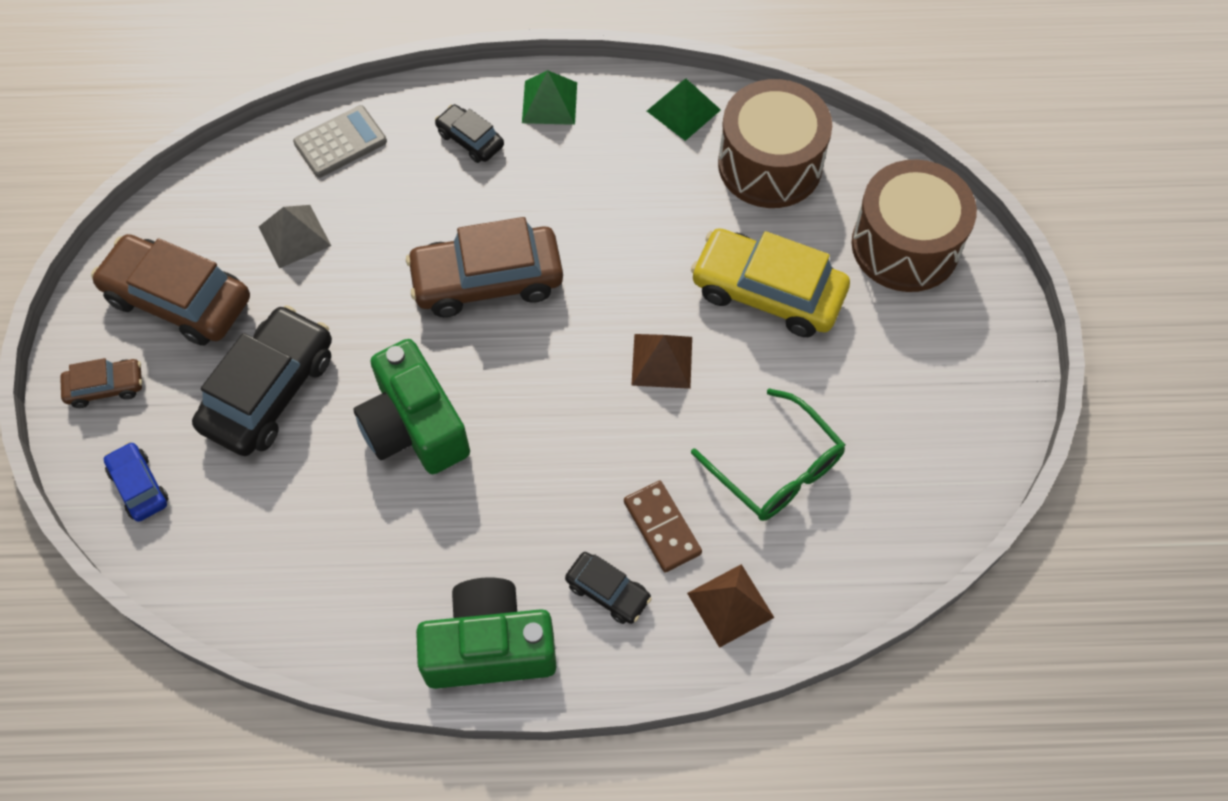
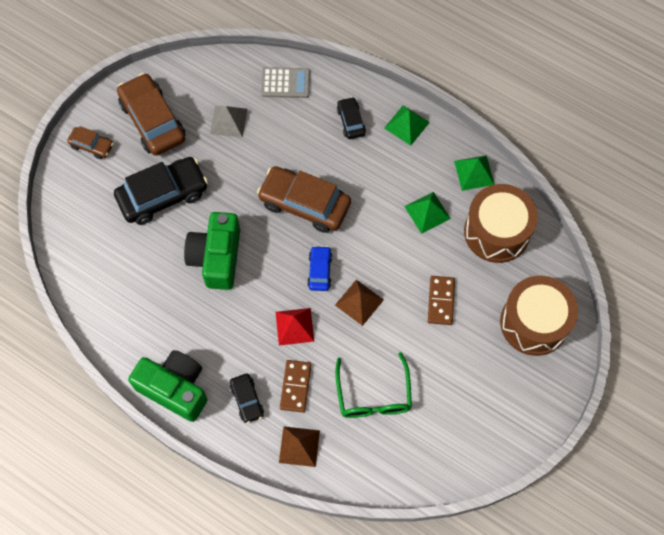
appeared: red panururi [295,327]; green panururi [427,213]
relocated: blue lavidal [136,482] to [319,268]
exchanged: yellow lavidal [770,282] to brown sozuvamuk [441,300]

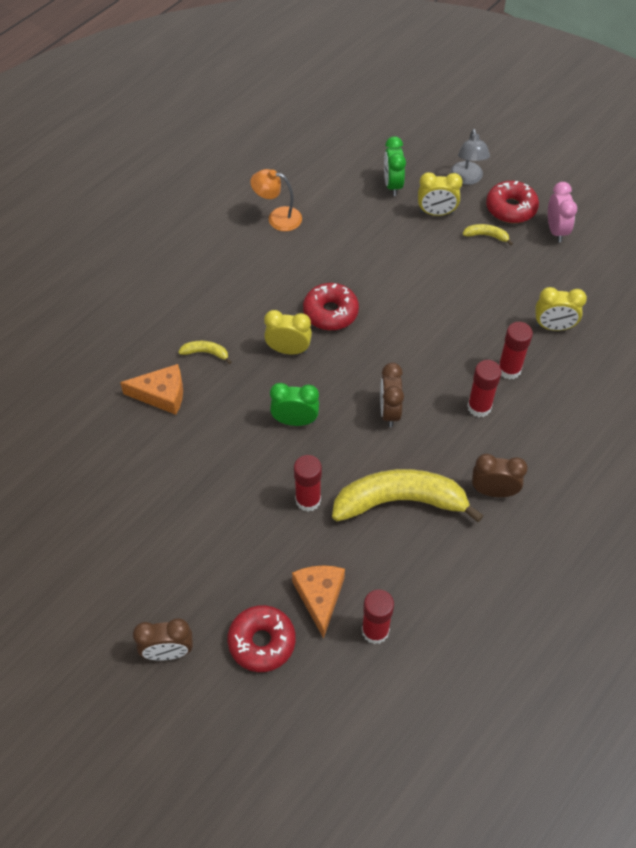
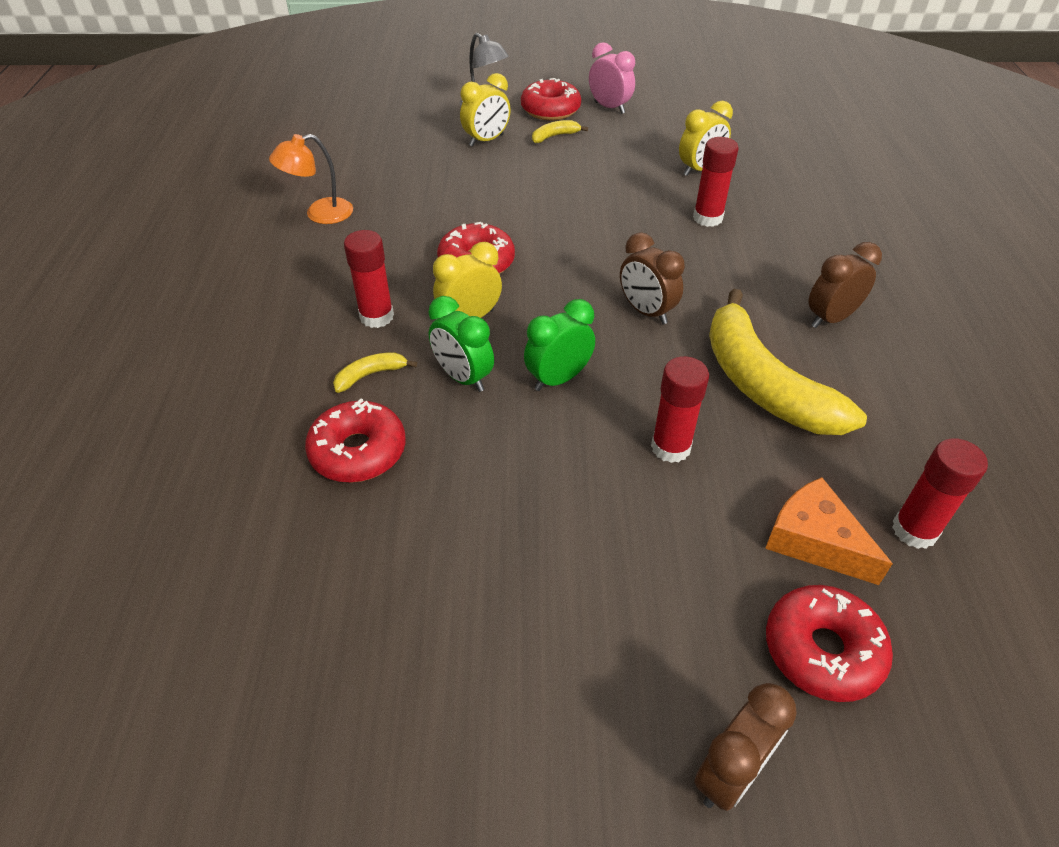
relocated: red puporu [484,388] to [369,279]; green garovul [395,166] to [461,344]
exchanged: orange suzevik [151,389] to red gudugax [355,440]
spun: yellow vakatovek [408,495] = [788,362] 75 degrees counterclockwise

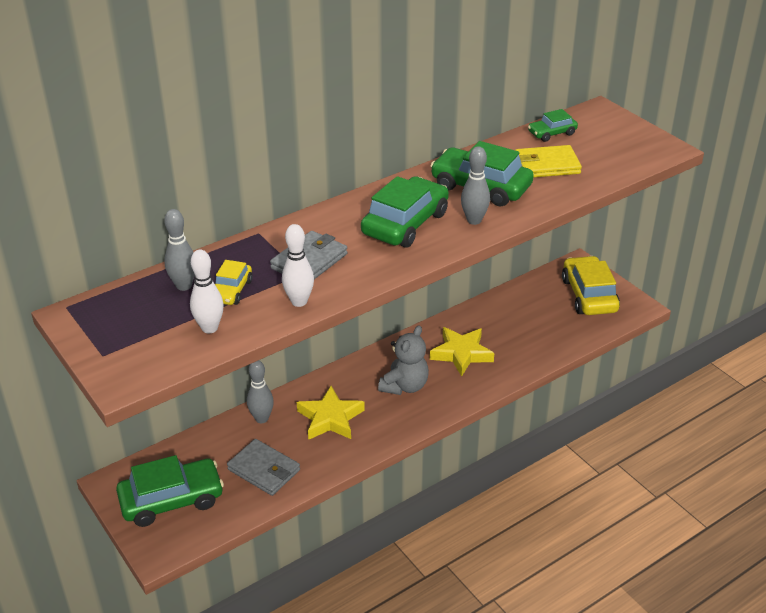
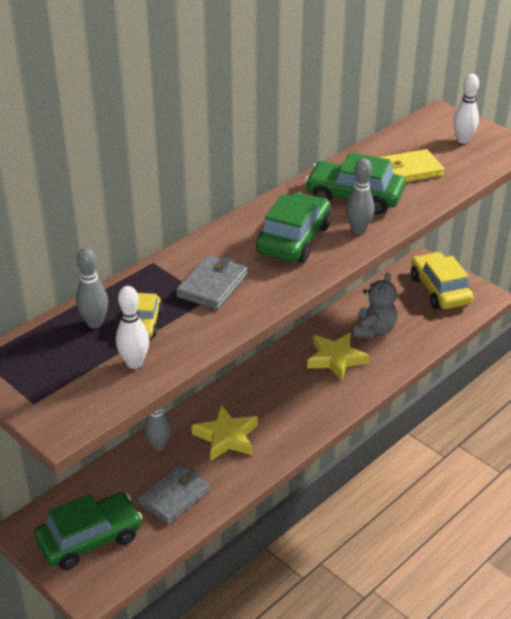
missing: green lavidal [553,125]
relocated: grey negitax [403,360] to [375,305]; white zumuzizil [298,265] to [466,108]
spun: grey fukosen [263,467] = [174,494] 75 degrees counterclockwise

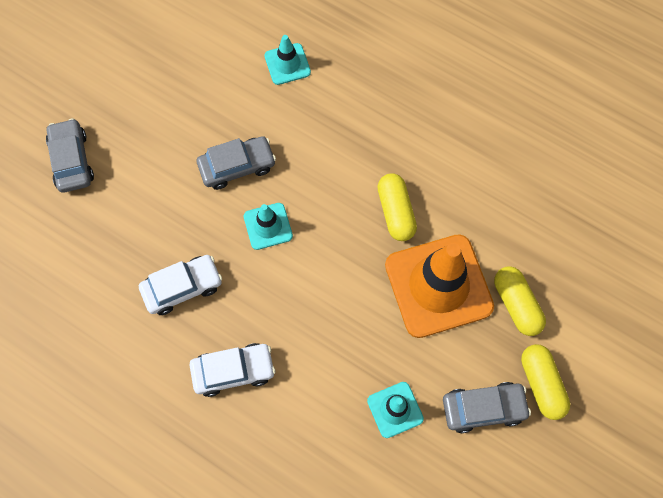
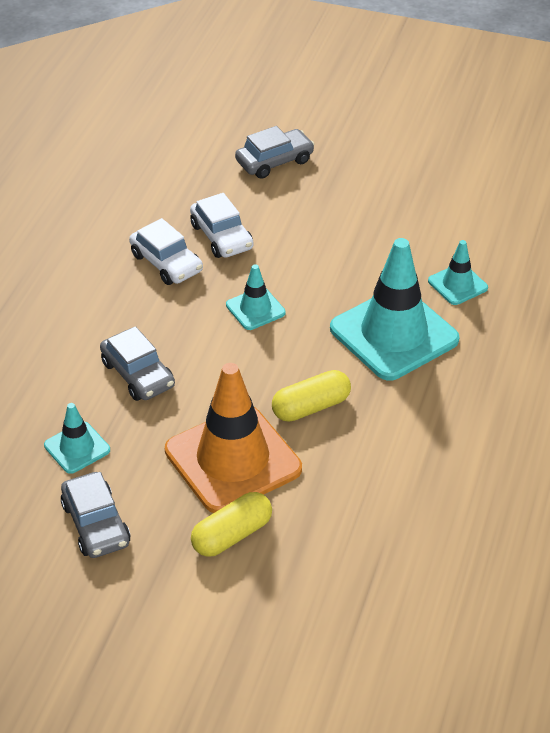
missing: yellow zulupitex [545,382]
appeared: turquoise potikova [395,309]
relocated: grey lavidal [236,163] to [137,363]; white lavidal [232,370] to [222,225]

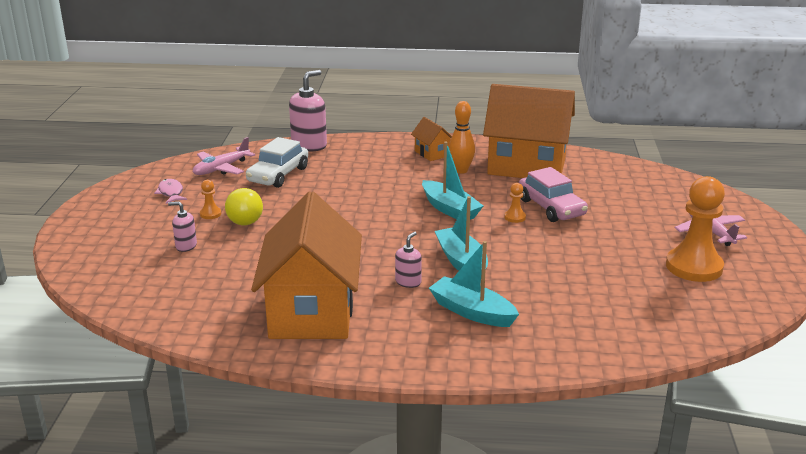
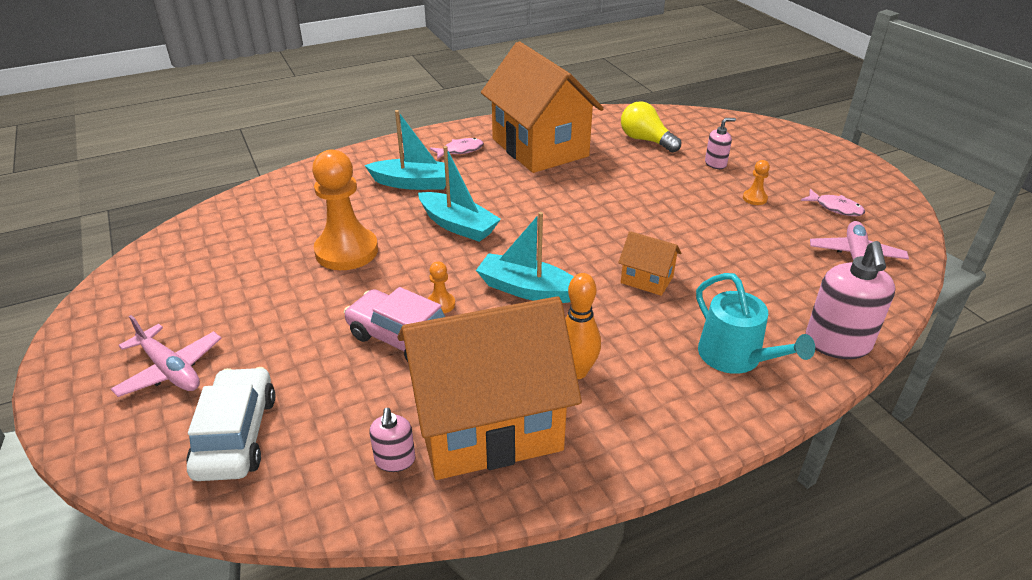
appeared: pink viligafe [457,148]; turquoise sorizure [755,323]
relocated: white lavidal [277,162] to [230,424]; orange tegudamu [695,229] to [345,209]; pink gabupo [408,260] to [392,440]; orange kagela [431,139] to [649,263]; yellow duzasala [244,206] to [651,127]

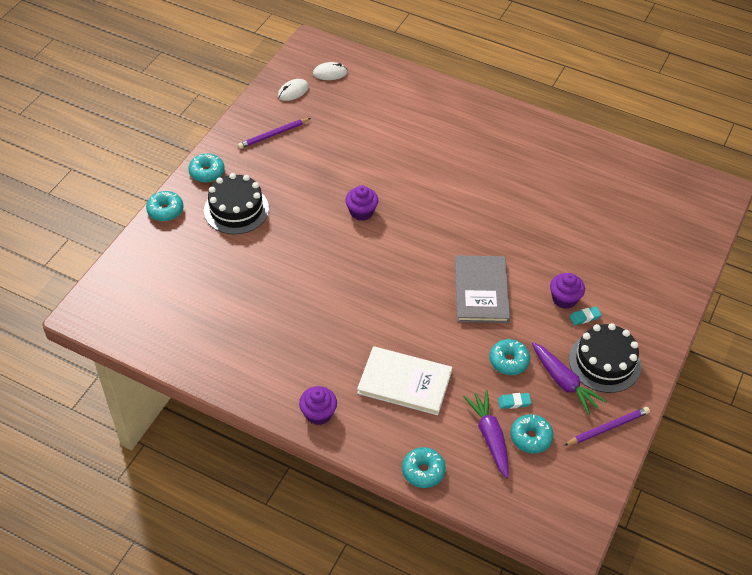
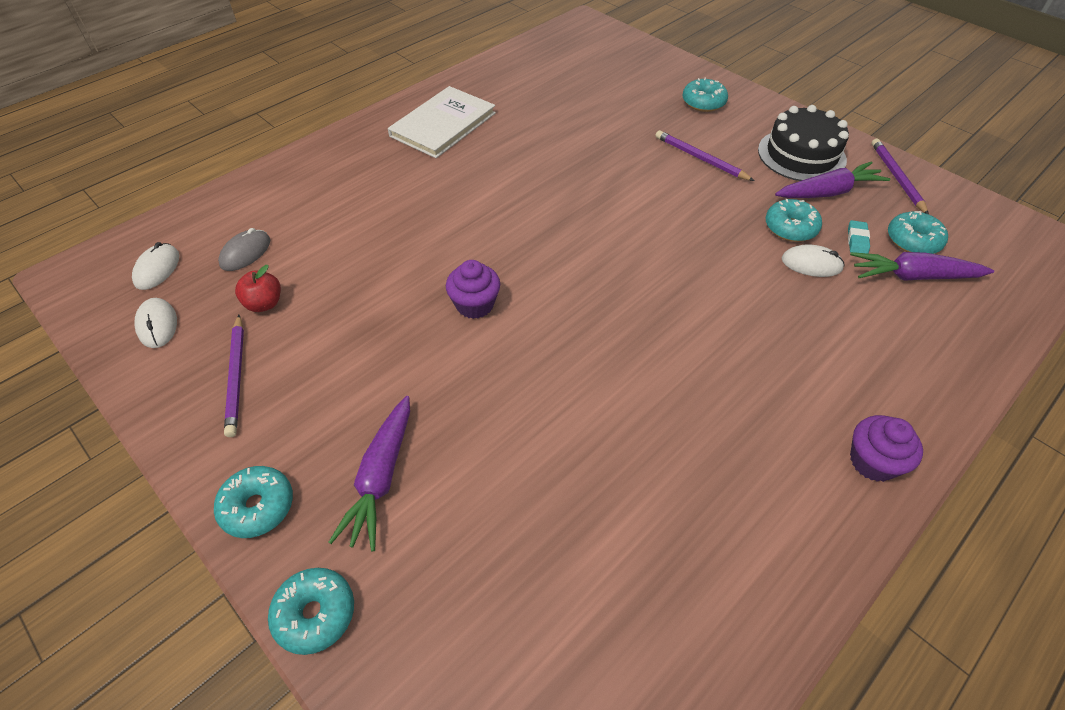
missing: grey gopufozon [482,289]; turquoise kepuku [585,315]
appeared: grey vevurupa [244,249]; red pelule [258,288]; white vevurupa [813,260]
relocated: white gopufozon [404,380] to [442,122]; turquoise gudugax [424,467] to [705,95]
exchanged: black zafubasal [236,204] to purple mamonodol [369,474]; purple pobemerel [567,291] to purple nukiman [704,155]

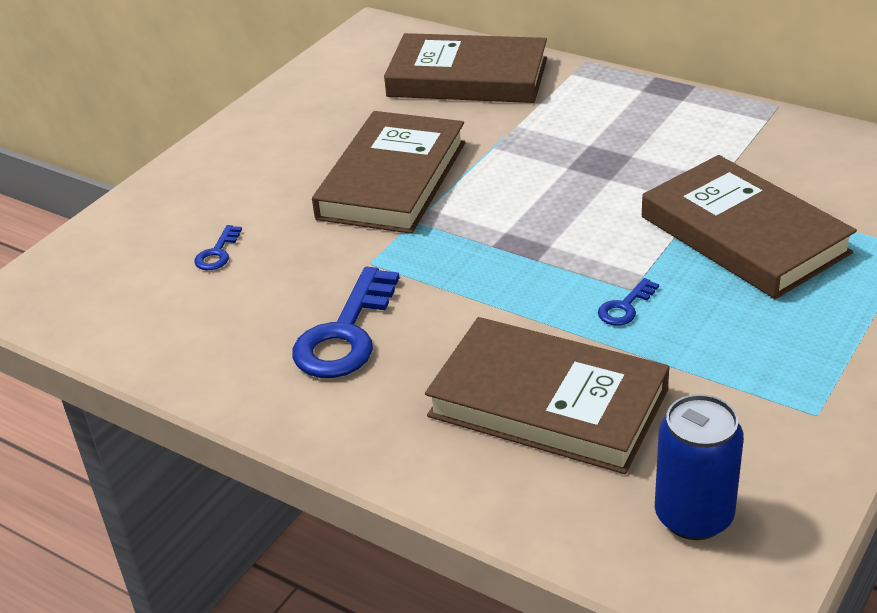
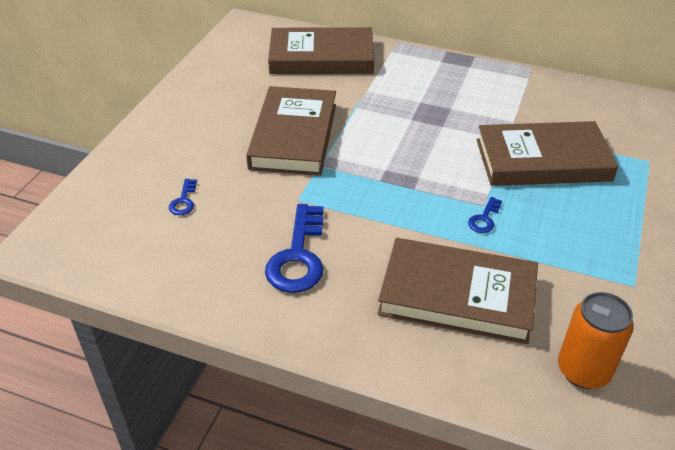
colour: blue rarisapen [699,467] to orange rarisapen [596,340]
spun: brown gopufozon [749,227] = [547,153] 45 degrees counterclockwise

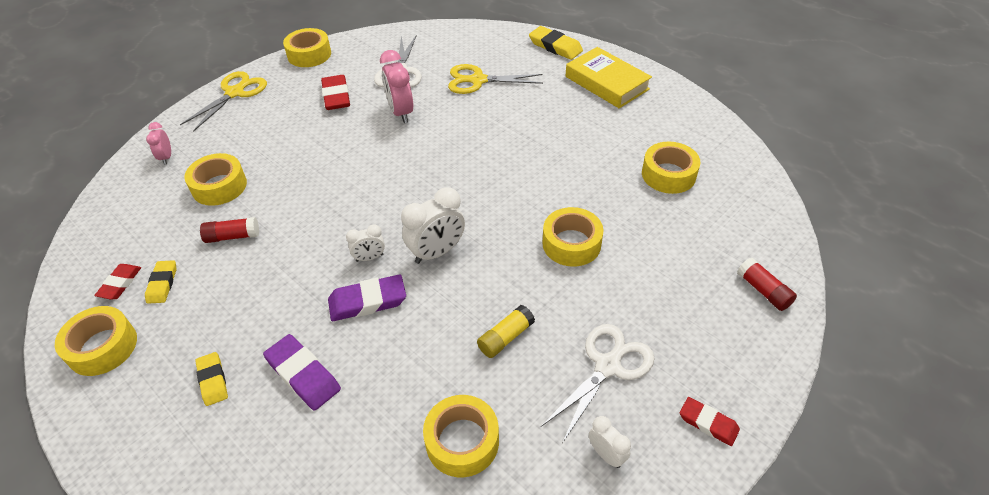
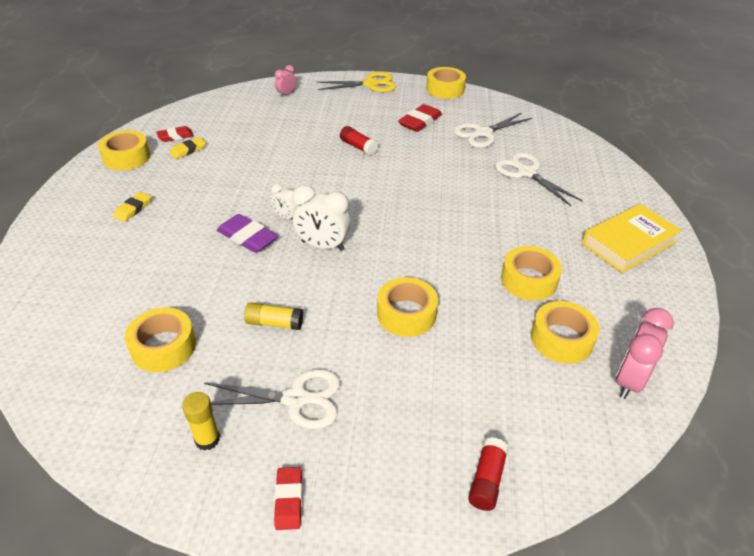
missing: purple kepuku [302,372]; yellow kepuku [556,43]
relocated: red puporu [229,230] to [359,140]; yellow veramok [216,179] to [531,273]; pink garovul [396,86] to [644,353]
exchanged: white garovul [610,442] to yellow puporu [201,421]
colour: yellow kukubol [495,79] to white kukubol [539,179]
spun: yellow gopufozon [609,77] = [632,238] 45 degrees clockwise

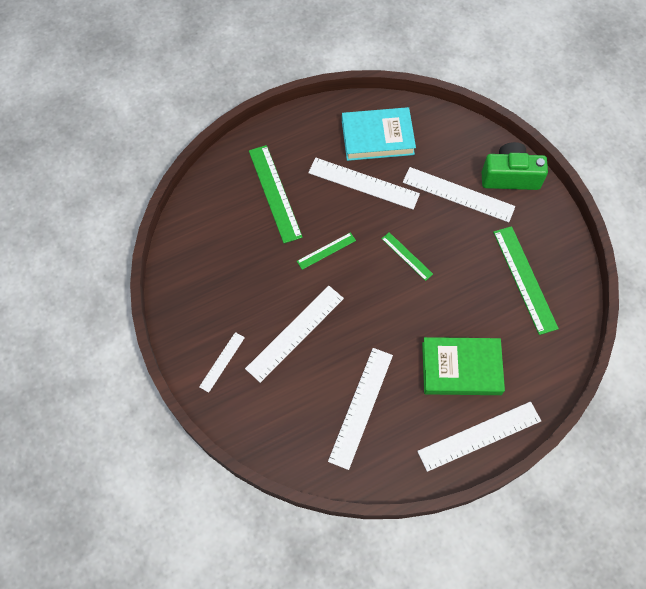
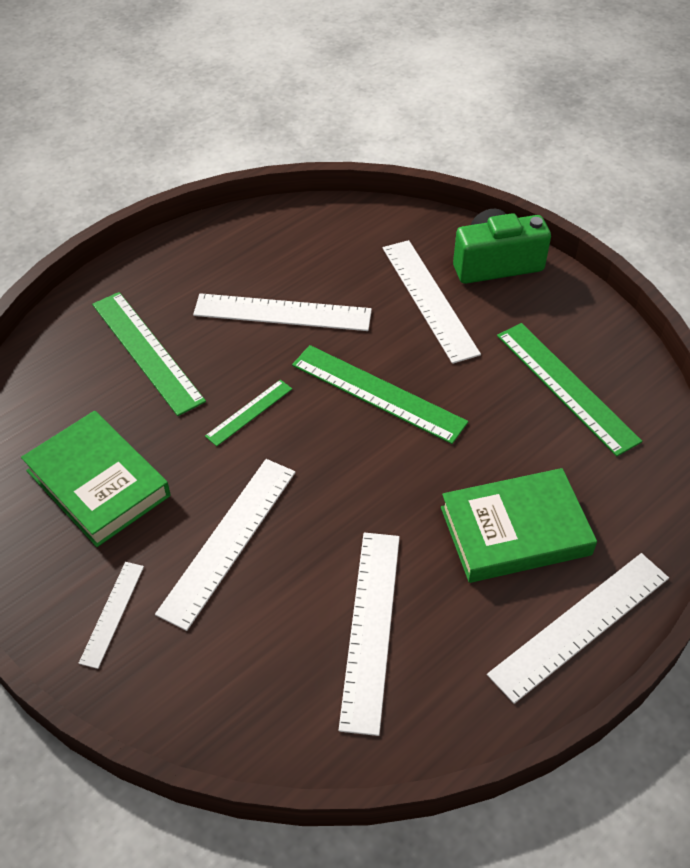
missing: turquoise gopufozon [379,134]
appeared: green gopufozon [95,479]
spun: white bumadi [459,194] = [432,302] 60 degrees clockwise
size: green bumadi [407,256] = [380,394] x1.85

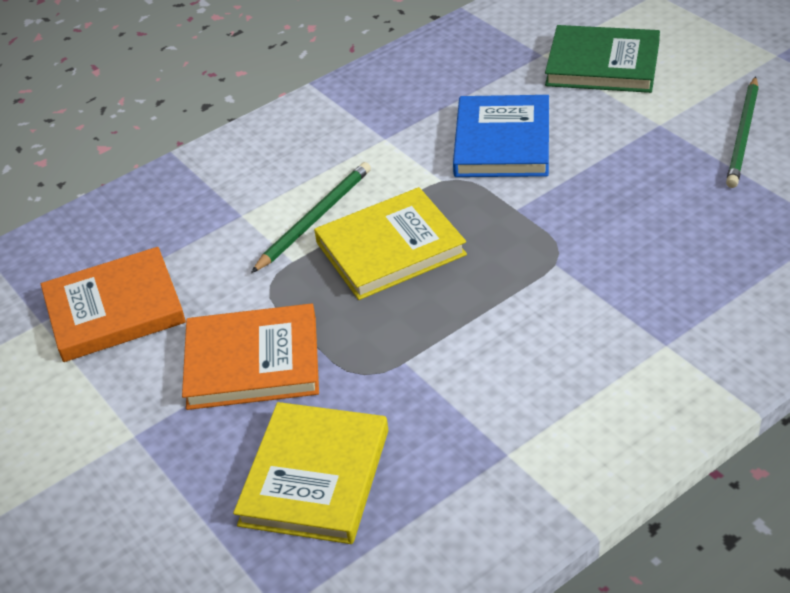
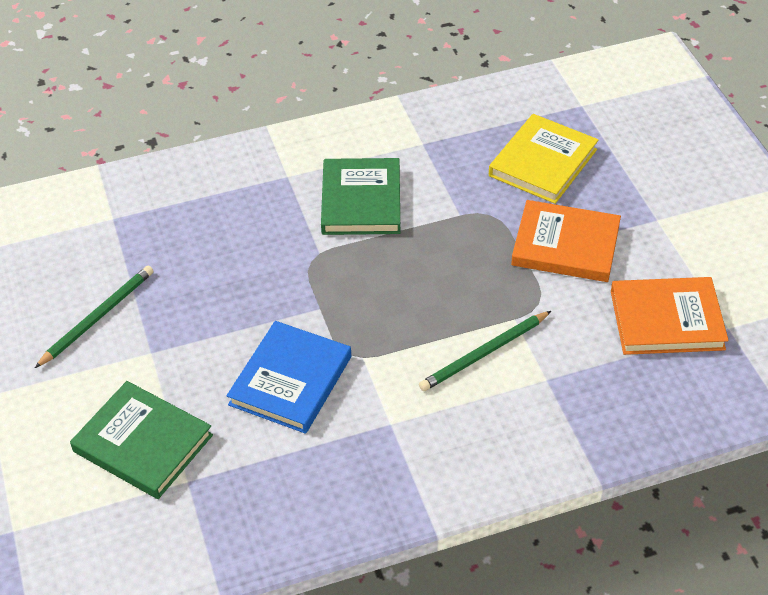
missing: yellow gopufozon [390,243]
appeared: green gopufozon [360,196]

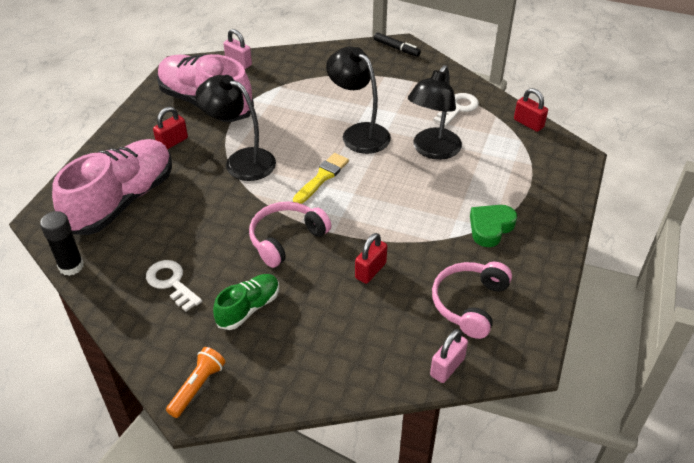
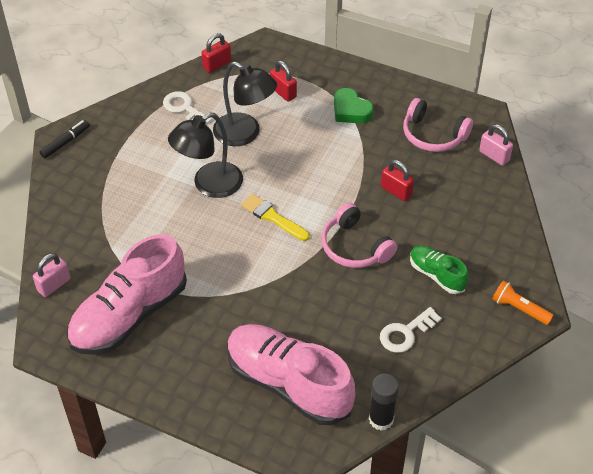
missing: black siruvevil [235,128]
relocated: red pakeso [170,128] to [283,81]

